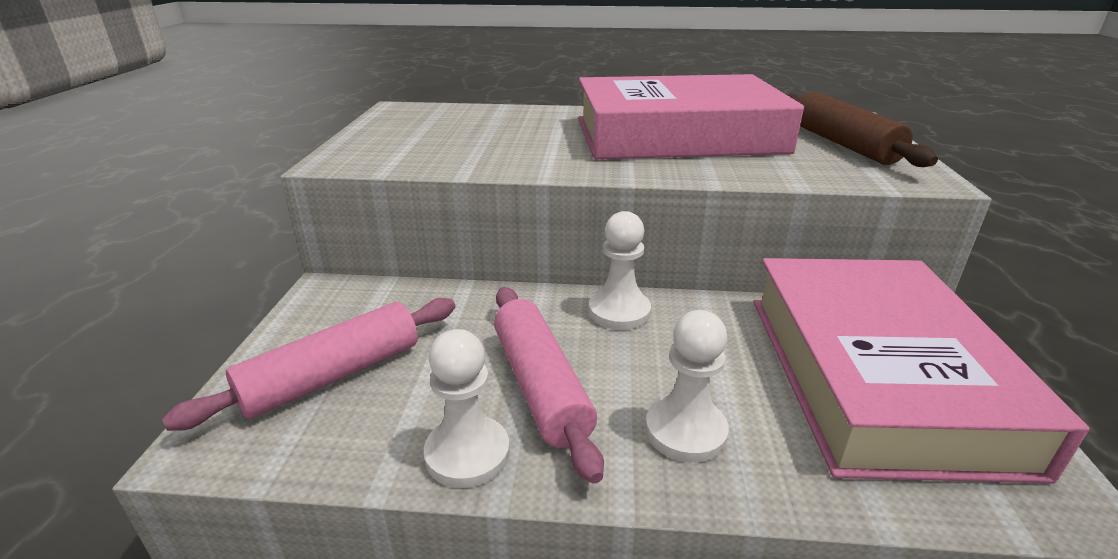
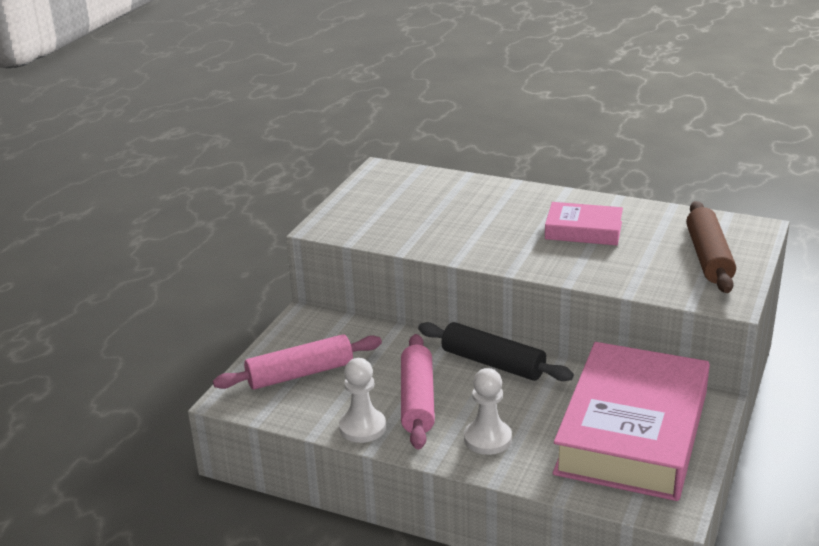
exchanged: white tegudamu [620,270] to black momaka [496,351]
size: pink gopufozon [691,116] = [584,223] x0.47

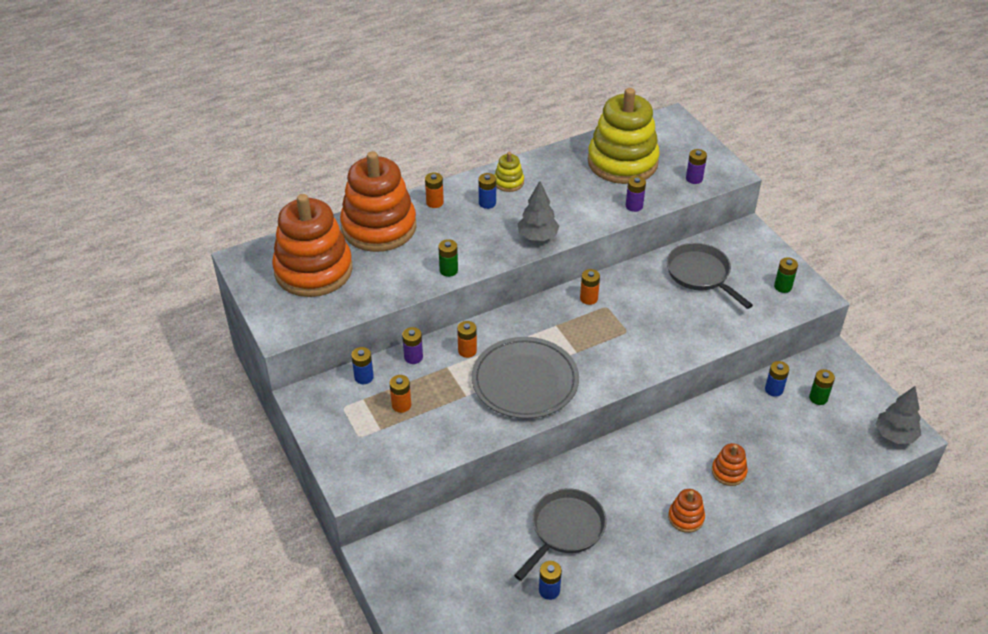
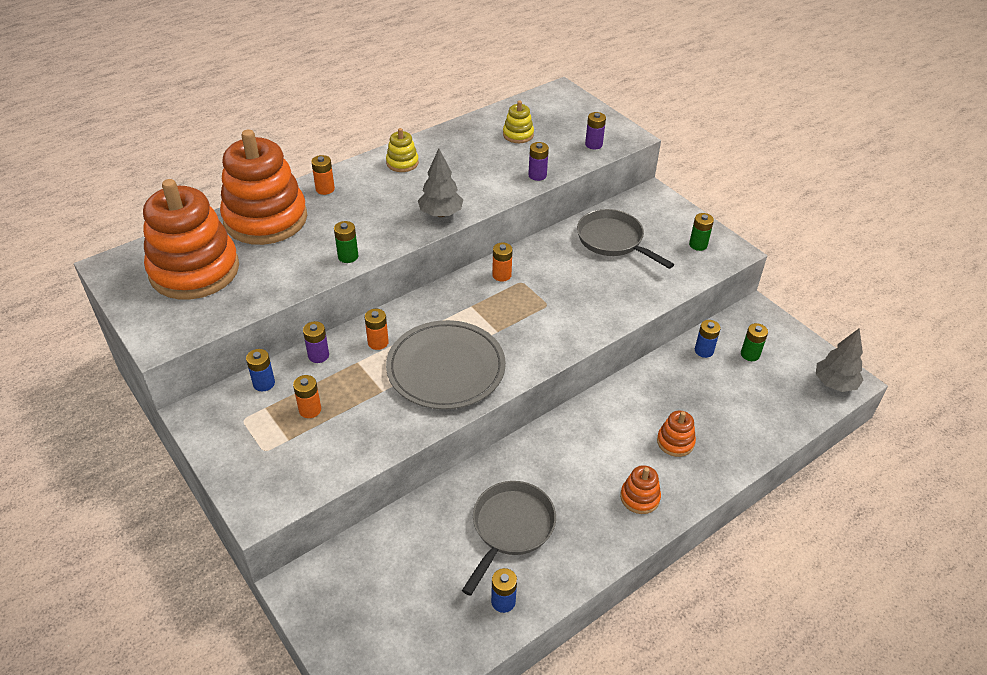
missing: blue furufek [487,191]
size: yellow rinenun [624,136] = [518,122] x0.42

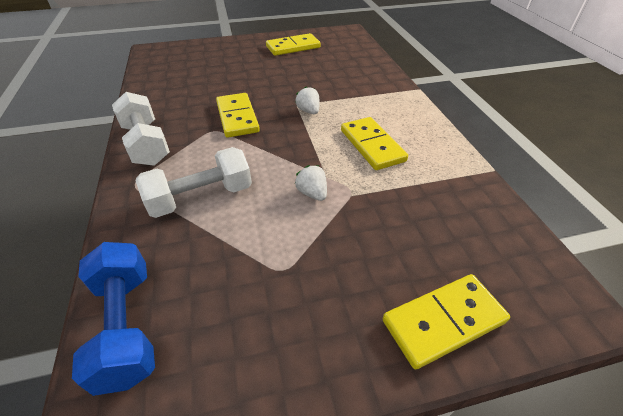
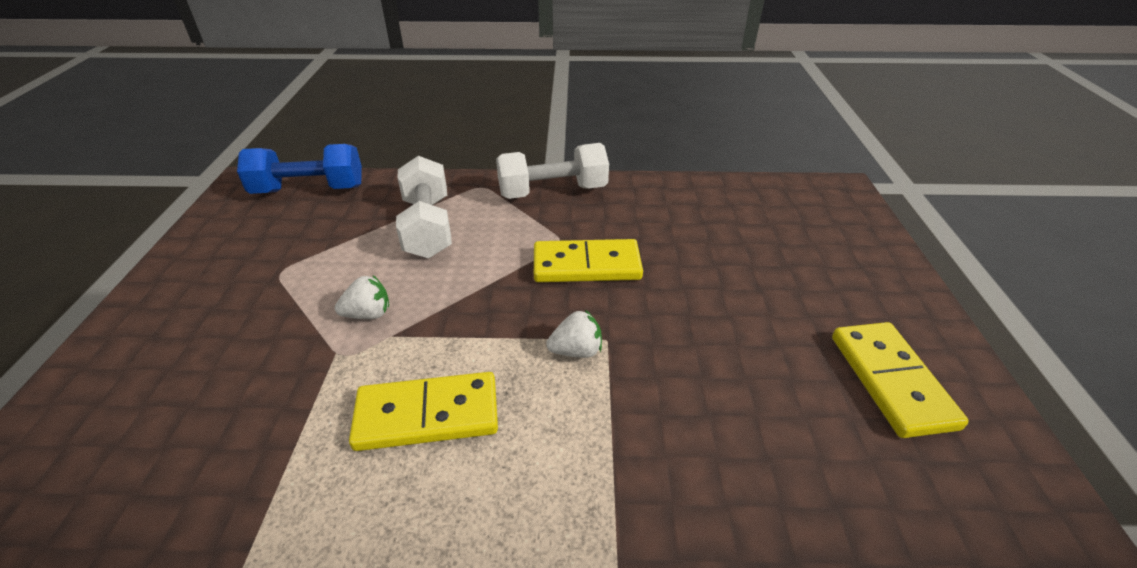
missing: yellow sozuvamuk [446,321]

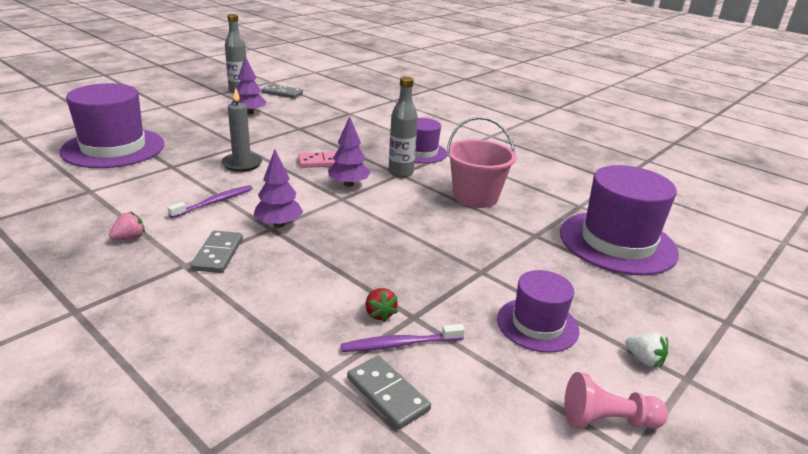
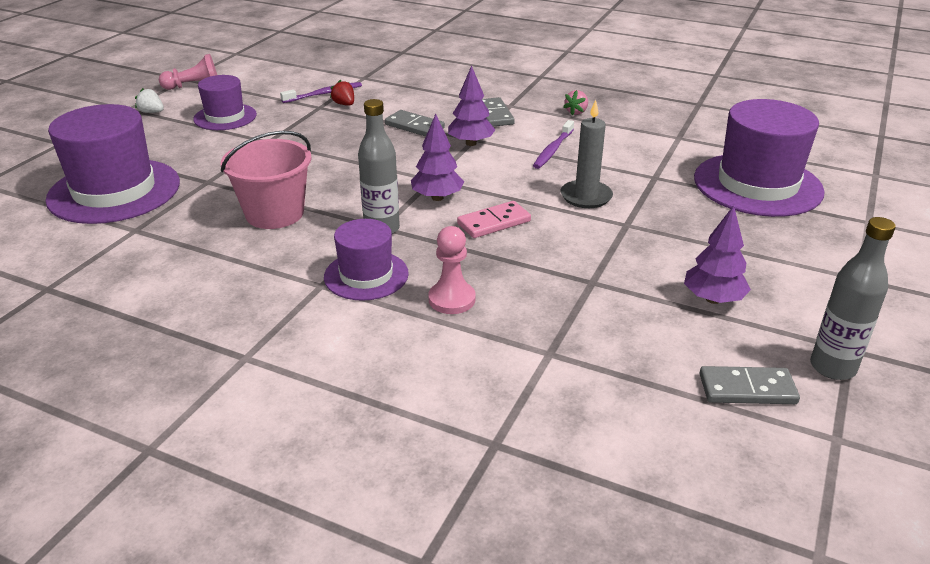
appeared: pink tegudamu [452,270]
relocated: grey sozuvamuk [389,392] to [415,123]

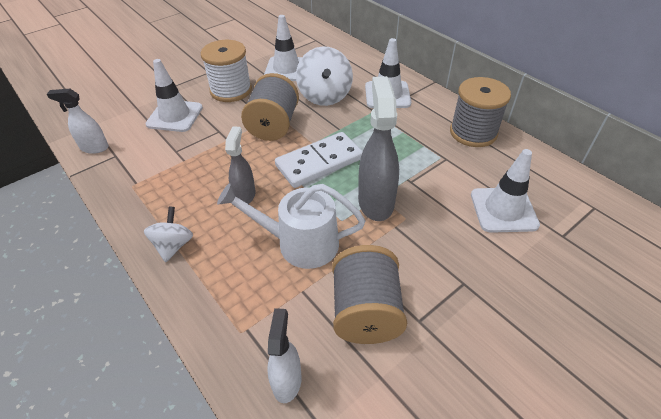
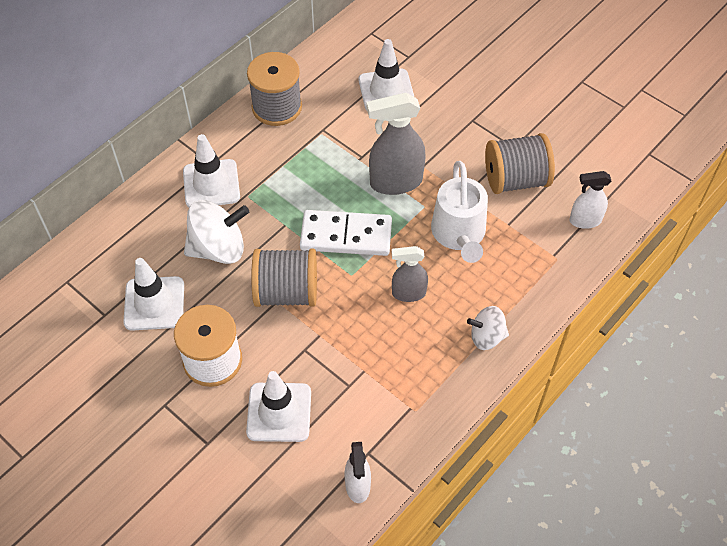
spun: white sozuvamuk [319,160] = [346,233] 45 degrees counterclockwise

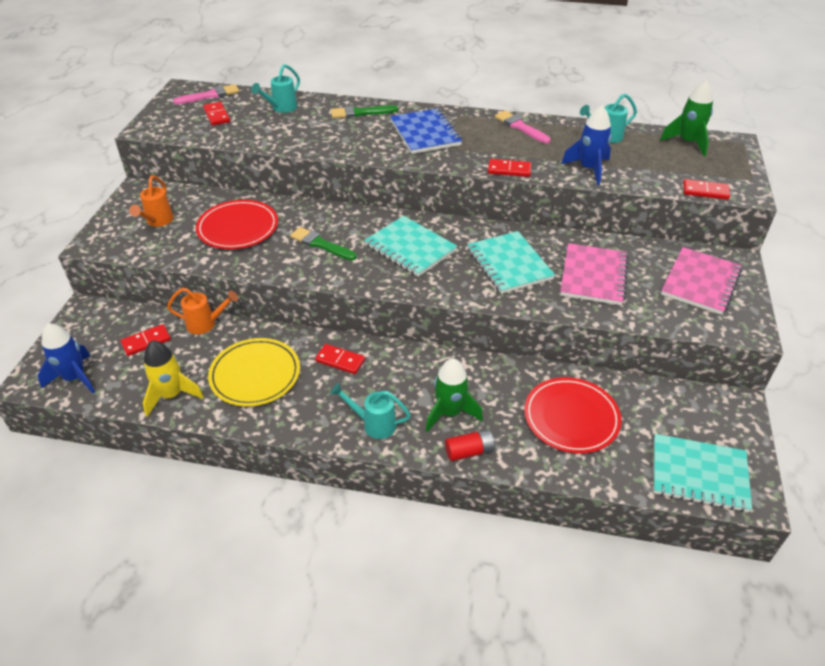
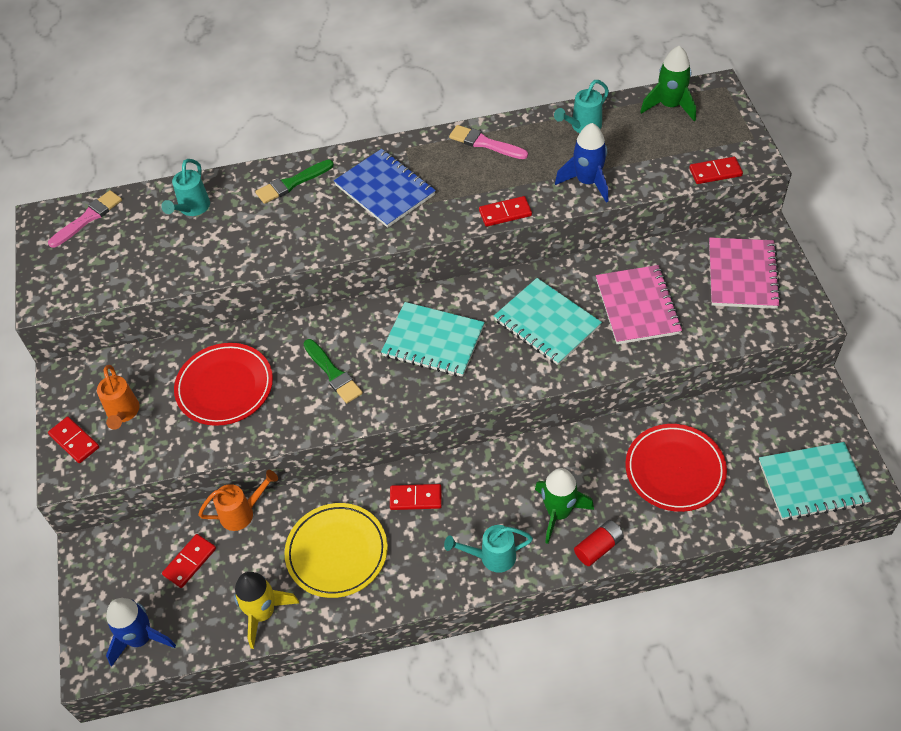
relocated: red sozuvamuk [216,114] to [73,440]
spun: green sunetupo [323,243] = [333,371] 135 degrees counterclockwise

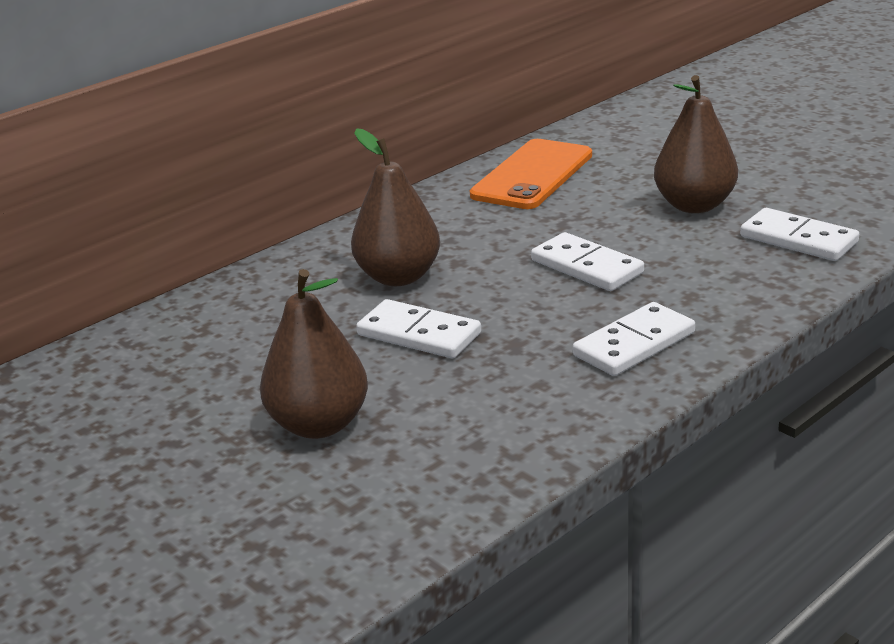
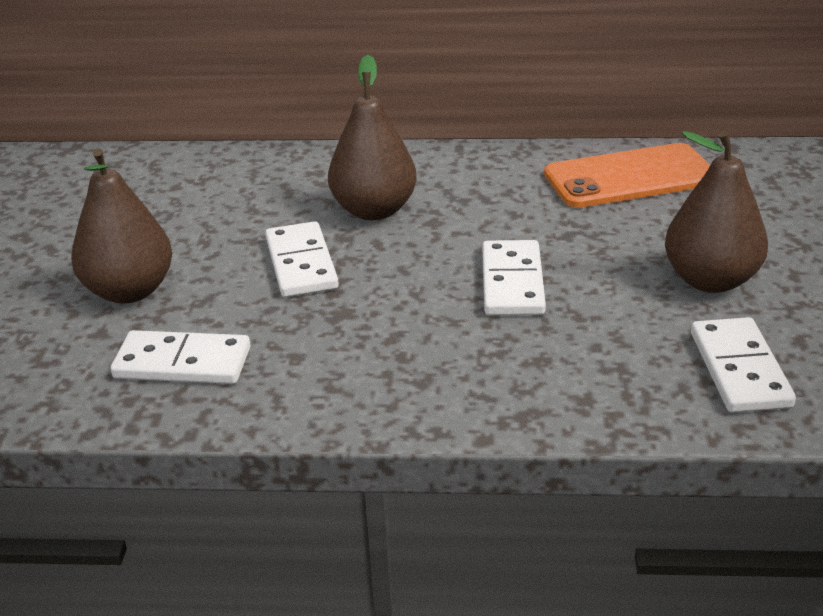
relocated: white sozuvamuk [634,339] to [180,357]

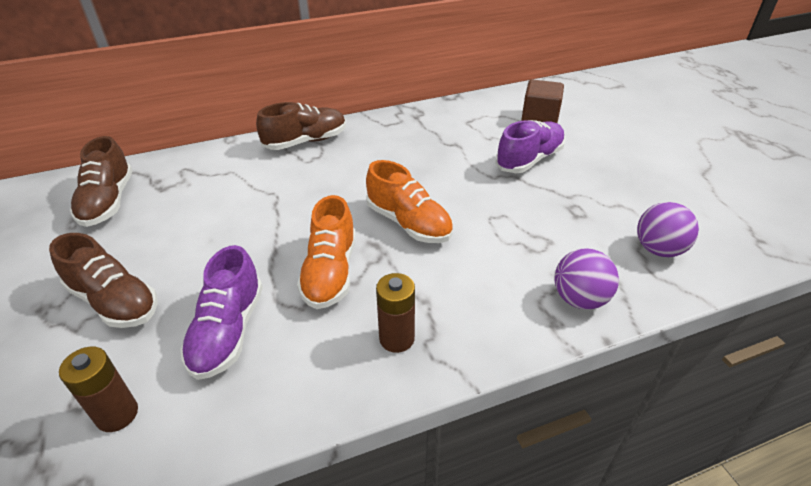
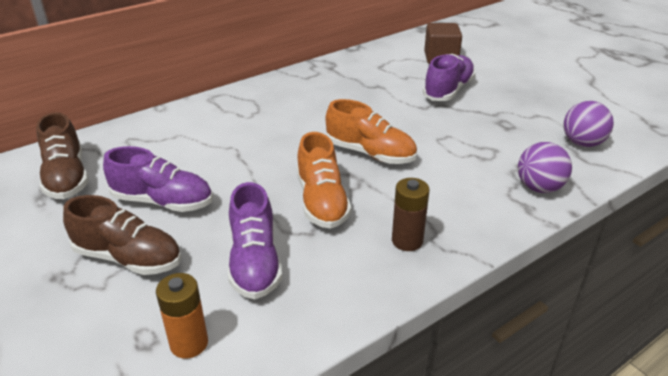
missing: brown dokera [301,126]
appeared: purple dokera [158,179]
colour: brown furufek [98,389] to orange furufek [182,316]

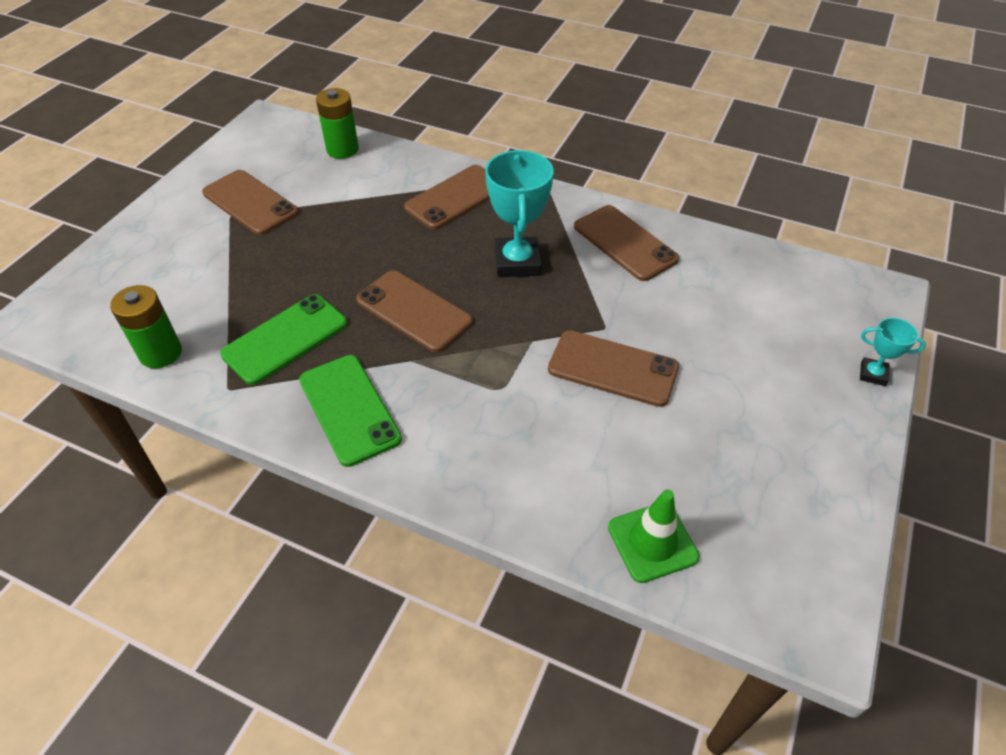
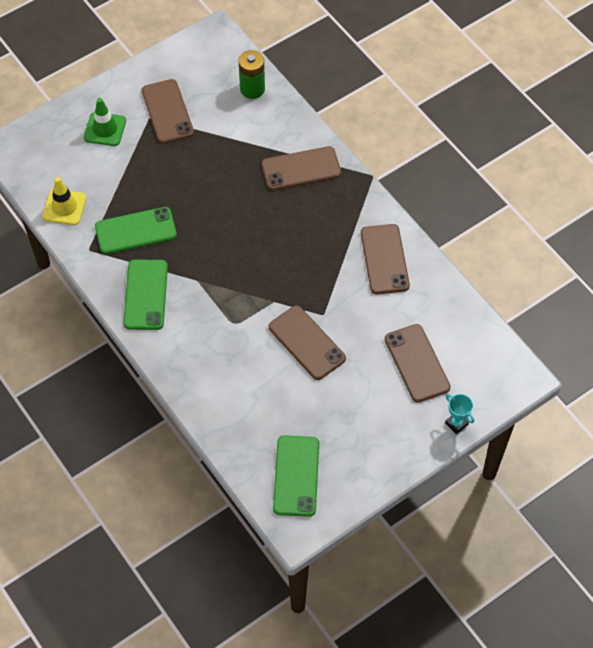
missing: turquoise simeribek [519,213]
appeared: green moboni [296,476]
relocated: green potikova [653,536] to [105,122]; brown moboni [414,311] to [418,363]
exchanged: green furufek [146,326] to yellow potikova [64,201]

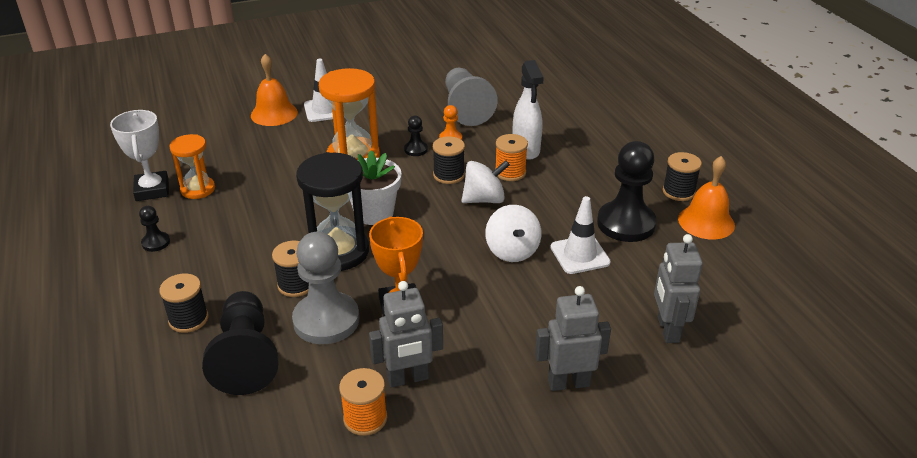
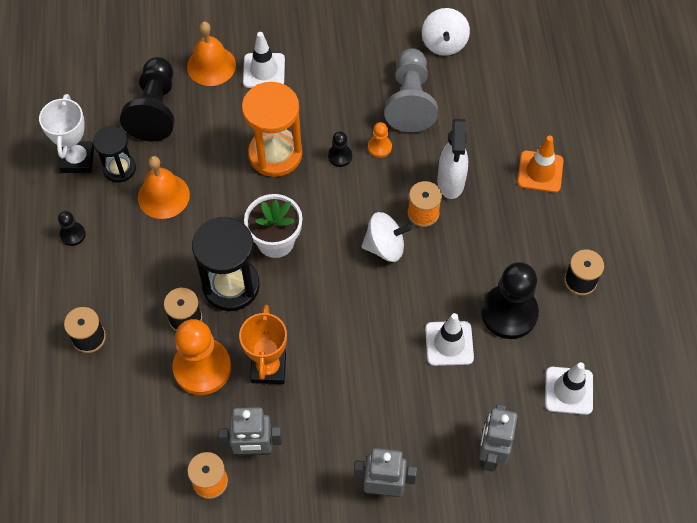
missing: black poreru [449,160]
appeared: orange potikova [540,164]; white potikova [569,388]
relocated: black tegudamu [240,343] to [147,99]; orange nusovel [706,198] to [164,187]; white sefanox [513,233] to [446,32]
colour: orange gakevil [192,166] to black gakevil [114,154]; grey tegudamu [325,288] to orange tegudamu [201,357]

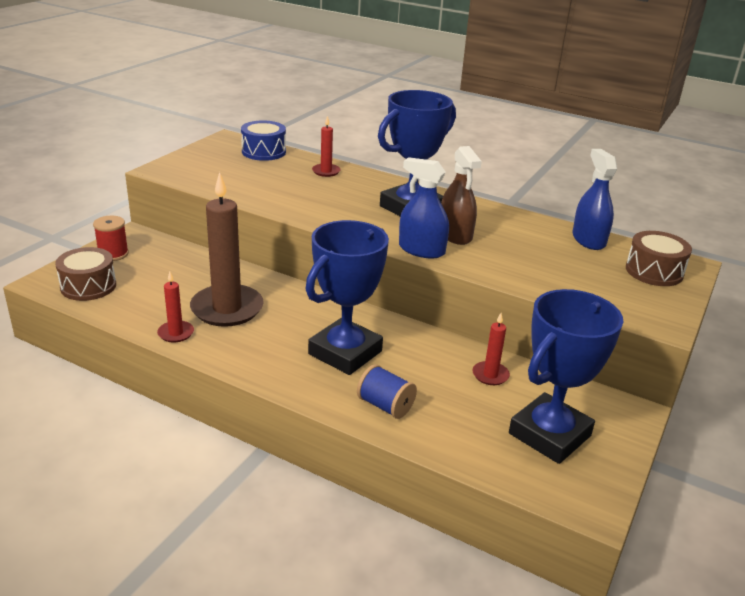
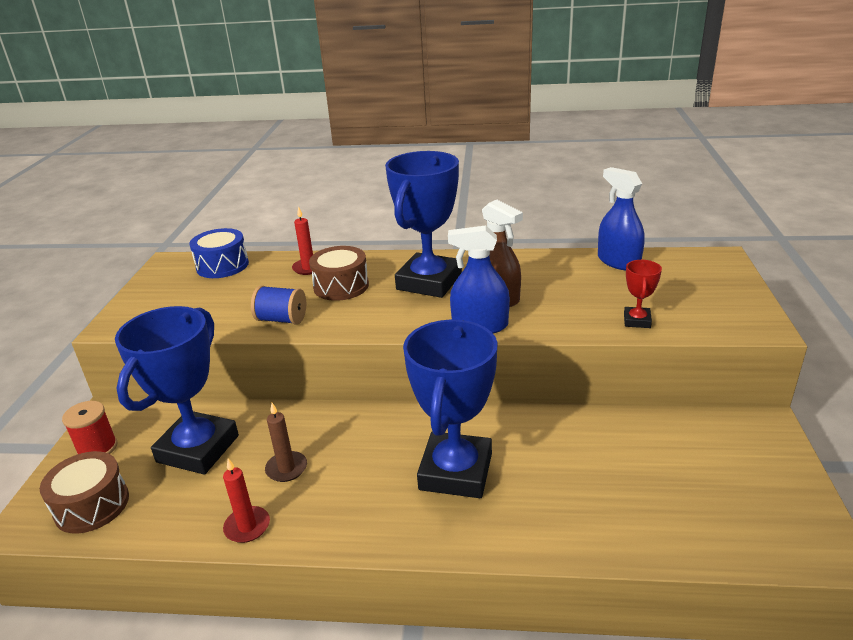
missing: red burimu [491,349]
appeared: red simeribek [643,294]
relocated: blue simeribek [566,376] to [177,390]; blue poreru [387,391] to [278,305]; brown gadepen [659,258] to [339,273]
size: brown burimu [227,249] = [286,442] x0.47

